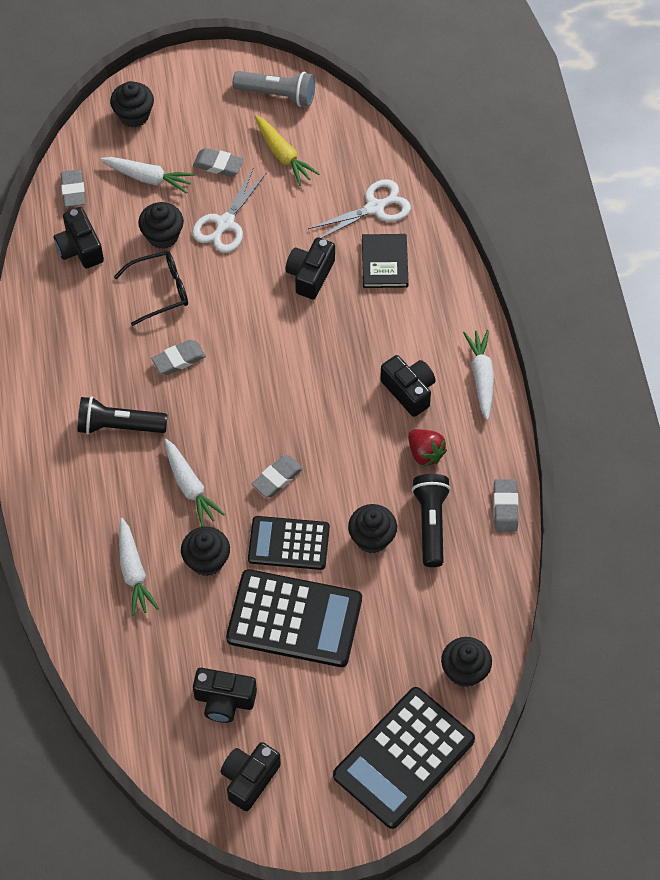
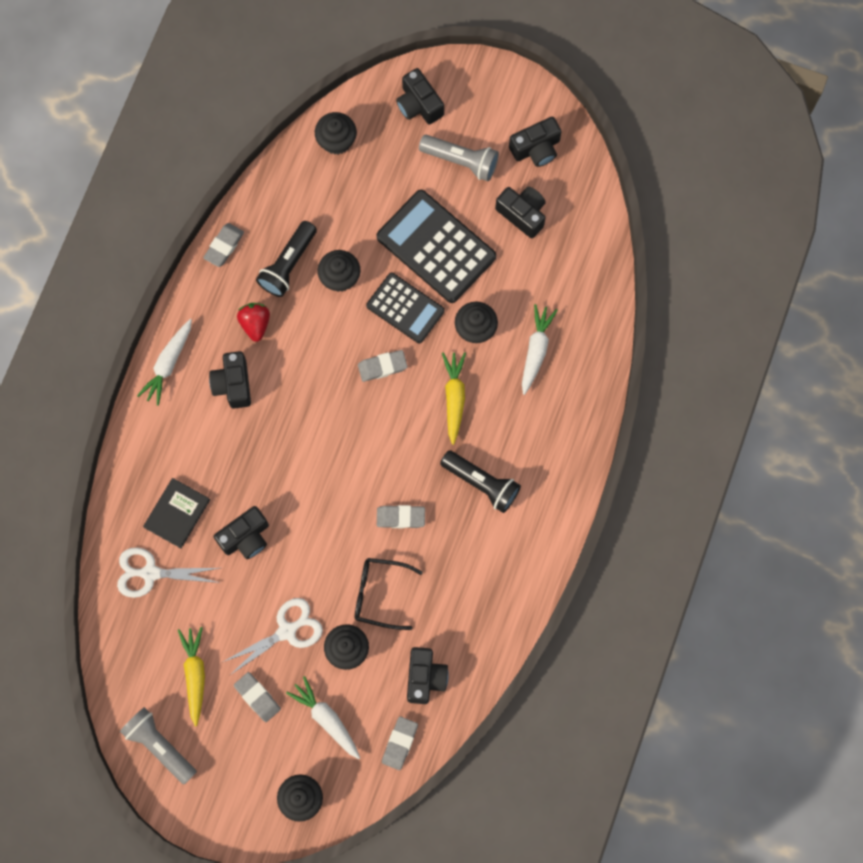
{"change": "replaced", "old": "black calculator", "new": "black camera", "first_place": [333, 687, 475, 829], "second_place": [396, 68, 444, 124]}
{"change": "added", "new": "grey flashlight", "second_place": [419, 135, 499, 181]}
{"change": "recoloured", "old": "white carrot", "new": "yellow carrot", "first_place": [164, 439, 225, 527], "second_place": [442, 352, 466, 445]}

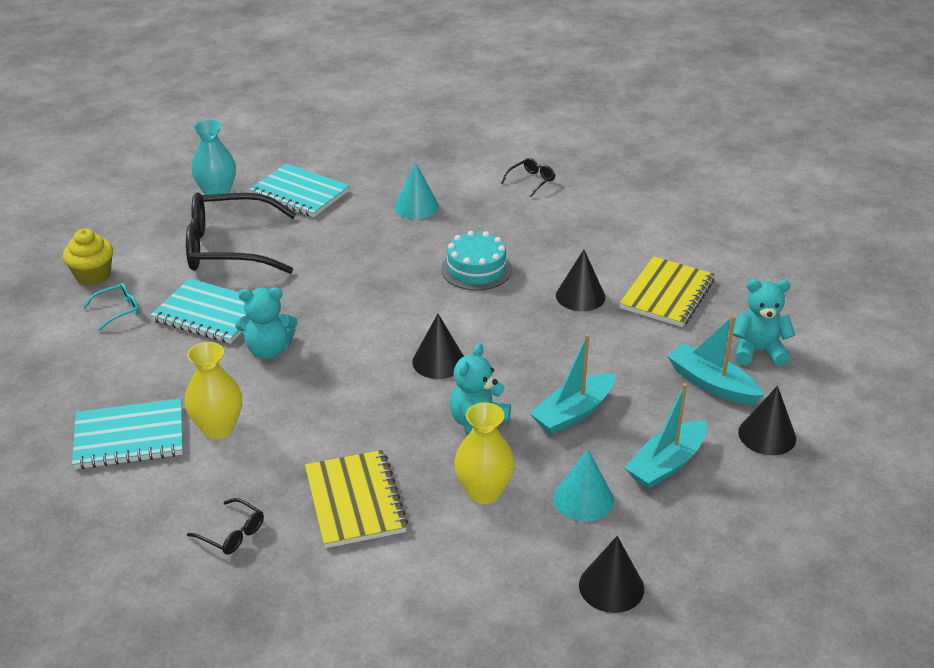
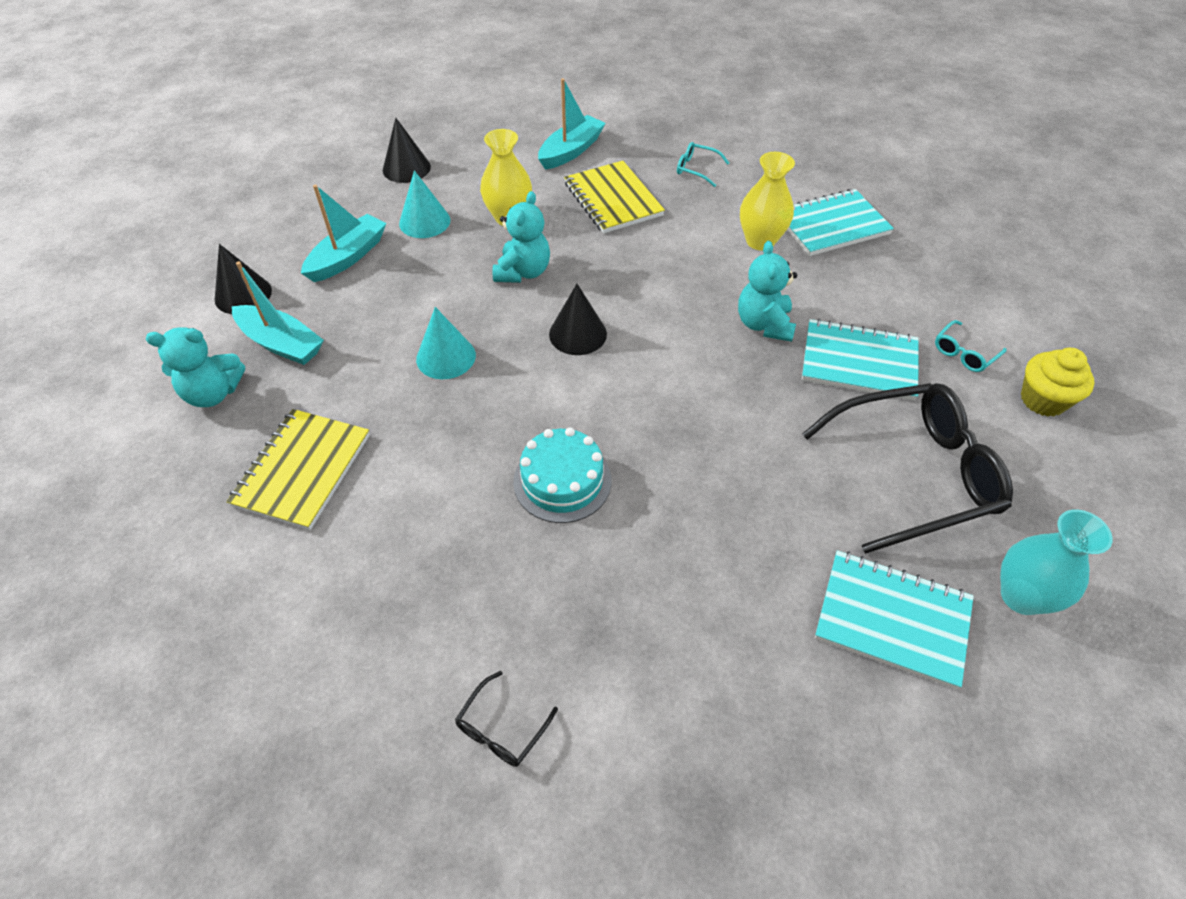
{"change": "moved", "old": "turquoise cone", "first_place": [394, 162, 439, 219], "second_place": [416, 307, 476, 379]}
{"change": "moved", "old": "turquoise boat", "first_place": [529, 334, 615, 435], "second_place": [538, 78, 606, 170]}
{"change": "recoloured", "old": "black glasses", "new": "turquoise glasses", "first_place": [187, 498, 264, 554], "second_place": [677, 142, 729, 187]}
{"change": "turned", "old": "turquoise teddy bear", "first_place": [235, 287, 298, 359], "second_place": [738, 241, 797, 342], "degrees": -75}
{"change": "removed", "old": "black cone", "first_place": [556, 249, 605, 311]}

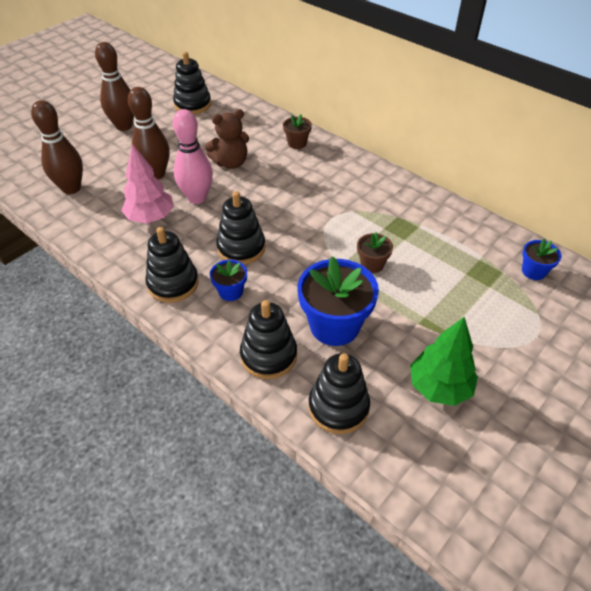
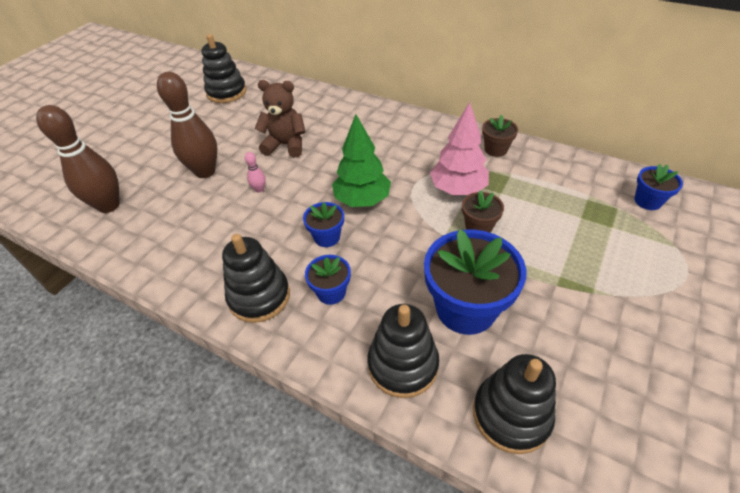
{"change": "resized", "old": "pink bowling pin", "first_place": [173, 109, 213, 204], "second_place": [245, 152, 266, 193], "factor": 0.41}
{"change": "turned", "old": "brown teddy bear", "first_place": [205, 109, 249, 169], "second_place": [255, 80, 306, 157], "degrees": -135}
{"change": "replaced", "old": "black stacking toy", "new": "blue flower pot", "first_place": [216, 191, 266, 265], "second_place": [303, 202, 344, 247]}
{"change": "moved", "old": "green tree", "first_place": [410, 317, 478, 406], "second_place": [332, 114, 391, 207]}
{"change": "moved", "old": "pink tree", "first_place": [121, 144, 174, 223], "second_place": [430, 102, 489, 195]}
{"change": "moved", "old": "brown flower pot", "first_place": [283, 114, 312, 149], "second_place": [482, 115, 518, 157]}
{"change": "removed", "old": "brown bowling pin", "first_place": [95, 42, 134, 131]}

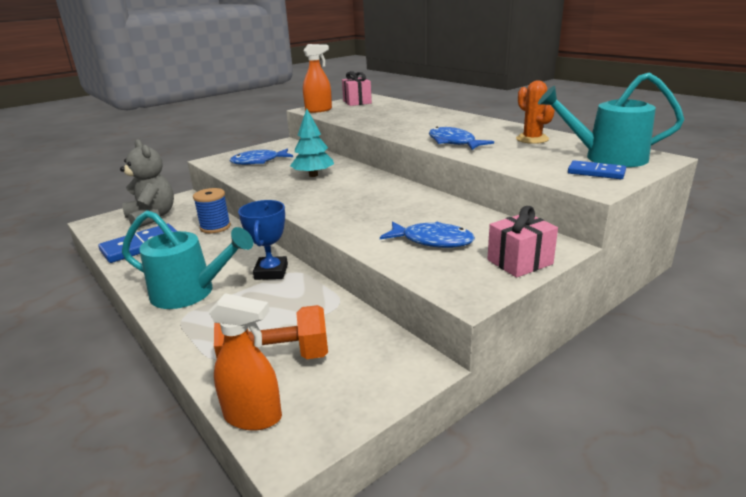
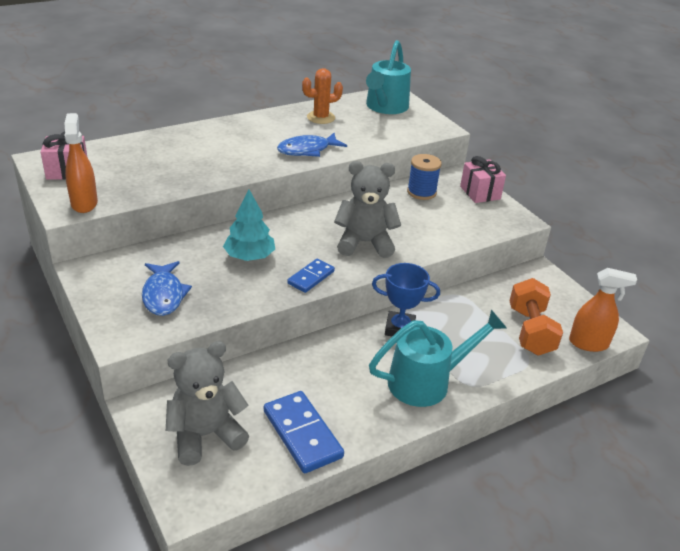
{"change": "moved", "old": "blue domino", "first_place": [568, 160, 626, 179], "second_place": [287, 259, 335, 293]}
{"change": "added", "new": "grey teddy bear", "second_place": [334, 161, 401, 258]}
{"change": "turned", "old": "turquoise watering can", "first_place": [122, 210, 253, 309], "second_place": [369, 310, 507, 407], "degrees": 45}
{"change": "moved", "old": "blue spool", "first_place": [193, 188, 231, 233], "second_place": [407, 154, 442, 200]}
{"change": "turned", "old": "orange spray bottle", "first_place": [208, 293, 282, 430], "second_place": [569, 268, 637, 352], "degrees": 75}
{"change": "removed", "old": "blue fish", "first_place": [380, 221, 475, 248]}

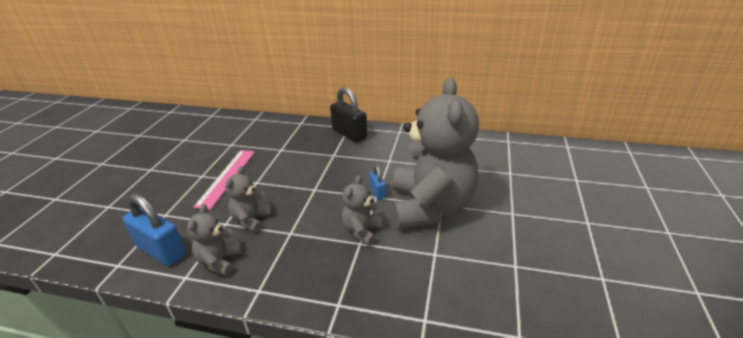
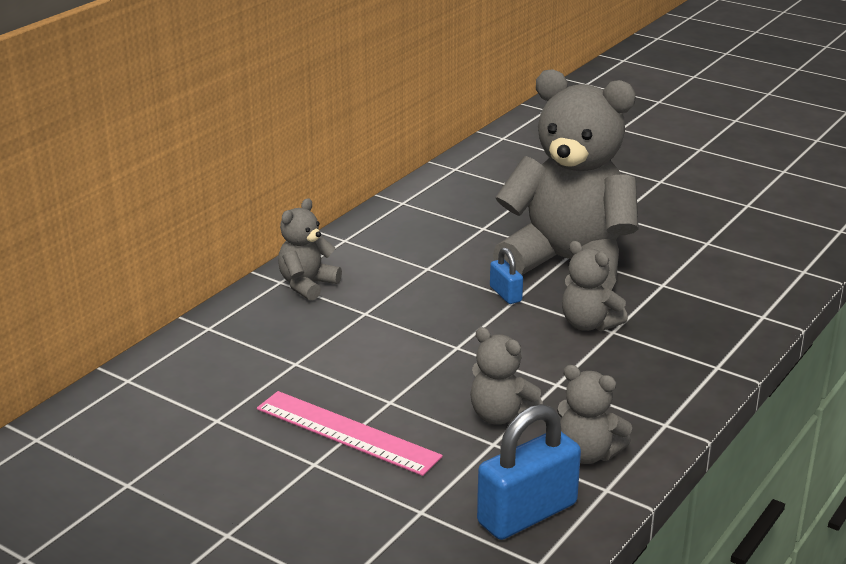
{"change": "replaced", "old": "black padlock", "new": "grey teddy bear", "first_place": [330, 87, 367, 143], "second_place": [278, 198, 342, 301]}
{"change": "turned", "old": "blue padlock", "first_place": [369, 165, 386, 199], "second_place": [490, 247, 523, 304], "degrees": 60}

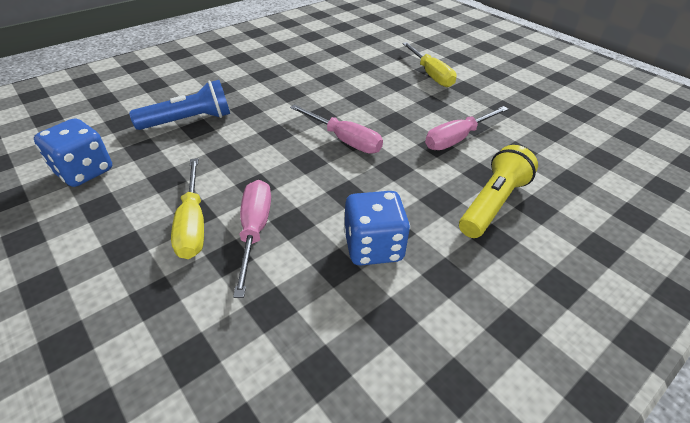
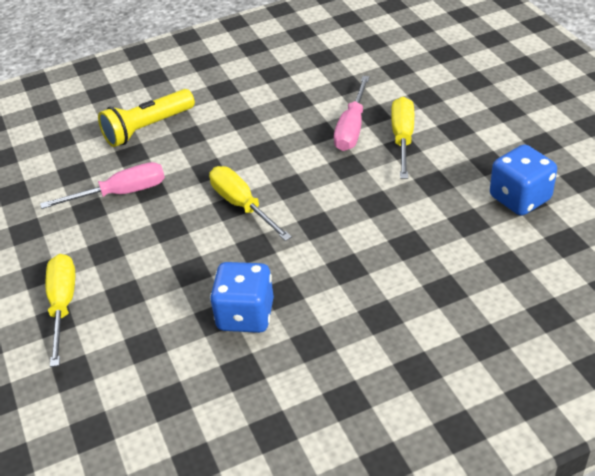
{"change": "recoloured", "old": "pink screwdriver", "new": "yellow screwdriver", "first_place": [290, 104, 383, 153], "second_place": [209, 166, 292, 241]}
{"change": "moved", "old": "blue dice", "first_place": [344, 191, 410, 266], "second_place": [210, 262, 274, 333]}
{"change": "removed", "old": "blue flashlight", "first_place": [129, 80, 230, 130]}

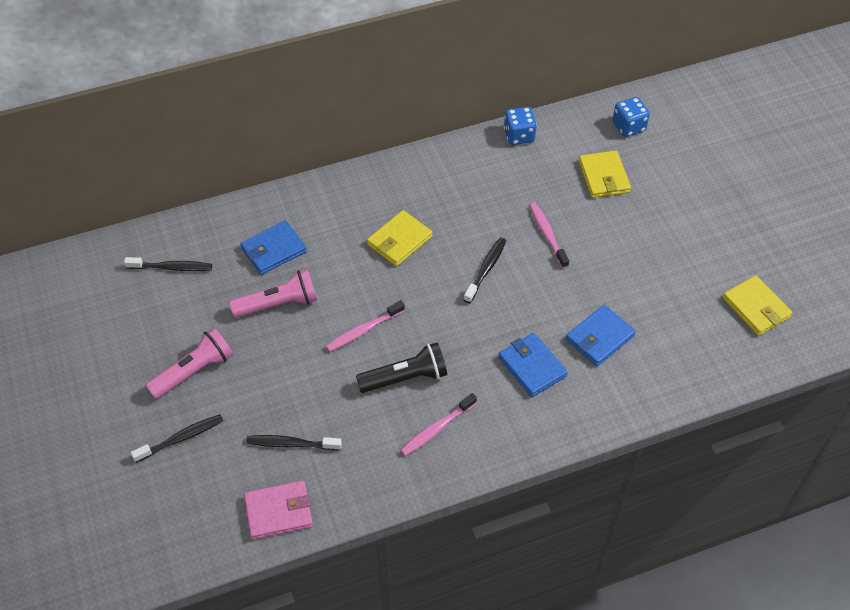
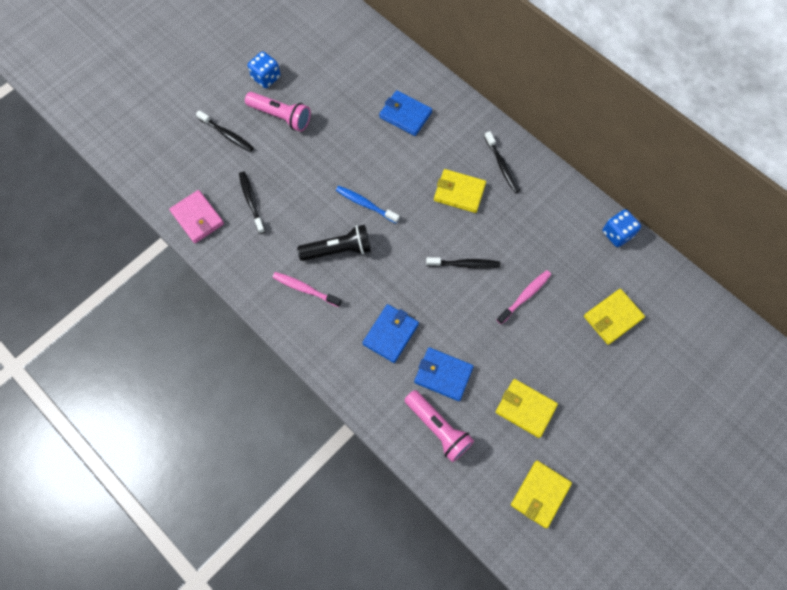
{"change": "moved", "old": "blue dice", "first_place": [613, 97, 650, 137], "second_place": [248, 51, 281, 88]}
{"change": "turned", "old": "black flashlight", "first_place": [356, 342, 447, 393], "second_place": [297, 225, 371, 261], "degrees": -60}
{"change": "recoloured", "old": "pink toothbrush", "new": "blue toothbrush", "first_place": [326, 300, 405, 352], "second_place": [336, 186, 400, 224]}
{"change": "moved", "old": "pink flashlight", "first_place": [229, 269, 317, 318], "second_place": [405, 390, 474, 462]}
{"change": "moved", "old": "black toothbrush", "first_place": [124, 257, 212, 271], "second_place": [484, 131, 521, 193]}
{"change": "added", "new": "yellow wallet", "second_place": [496, 379, 558, 438]}

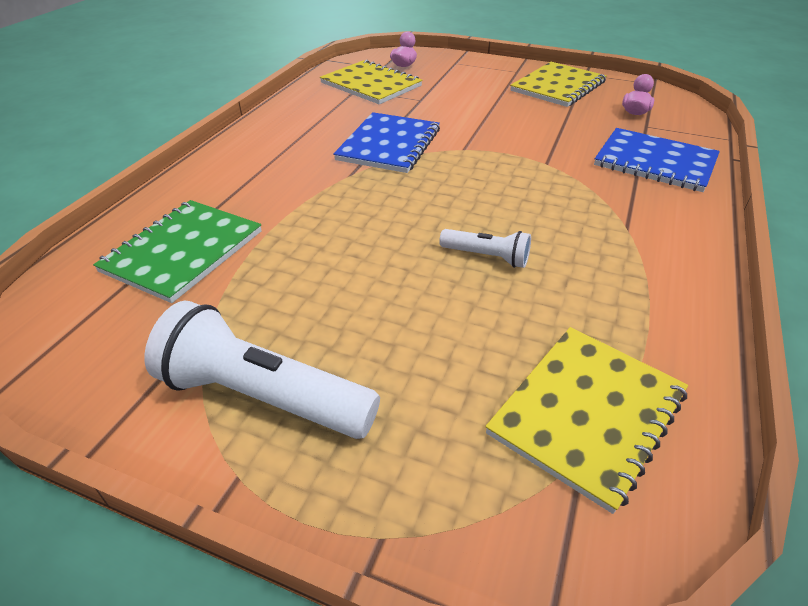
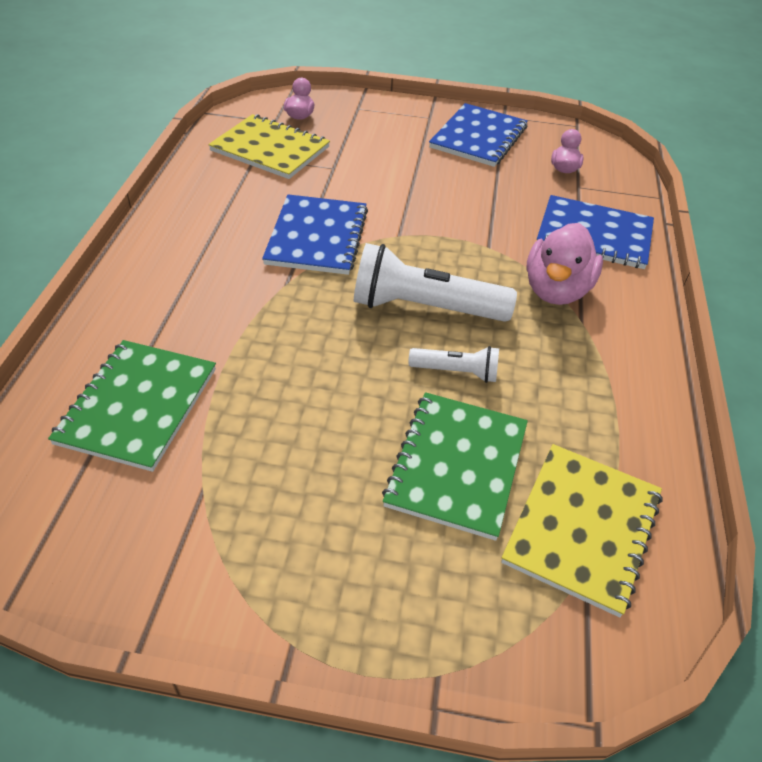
{"change": "moved", "old": "white flashlight", "first_place": [144, 301, 380, 439], "second_place": [354, 243, 517, 322]}
{"change": "added", "new": "green notebook", "second_place": [382, 392, 528, 541]}
{"change": "recoloured", "old": "yellow notebook", "new": "blue notebook", "first_place": [510, 62, 607, 107], "second_place": [429, 103, 528, 167]}
{"change": "added", "new": "pink duck", "second_place": [527, 223, 603, 305]}

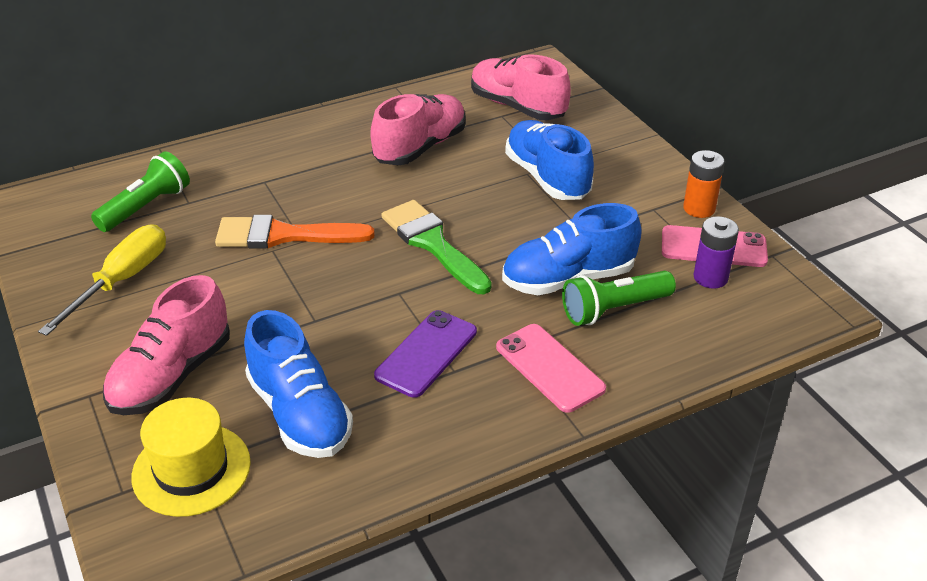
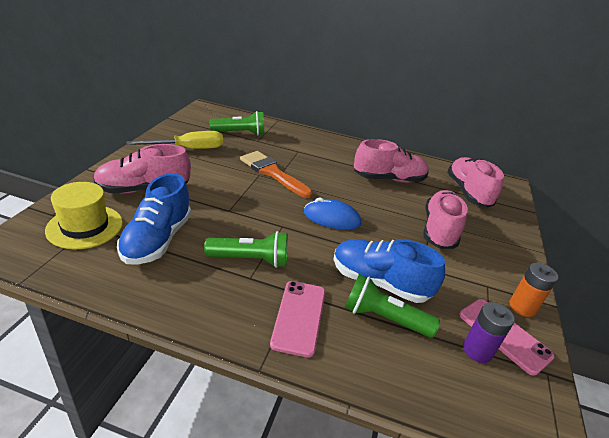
{"change": "replaced", "old": "purple phone", "new": "green flashlight", "first_place": [374, 310, 477, 398], "second_place": [204, 231, 288, 268]}
{"change": "replaced", "old": "green brush", "new": "blue mouse", "first_place": [381, 200, 492, 294], "second_place": [304, 198, 361, 230]}
{"change": "recoloured", "old": "blue shoe", "new": "pink shoe", "first_place": [505, 120, 594, 200], "second_place": [423, 190, 468, 249]}

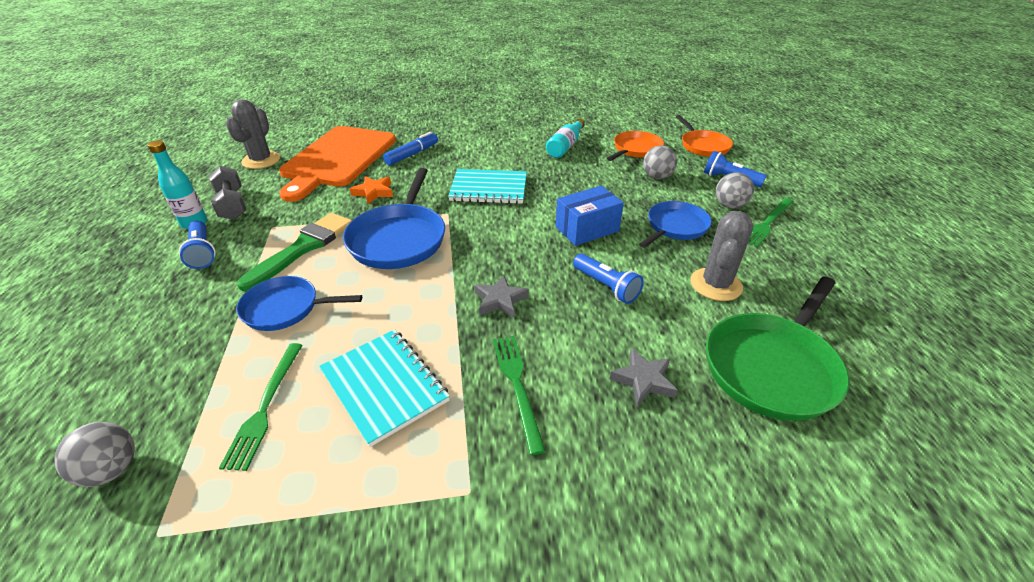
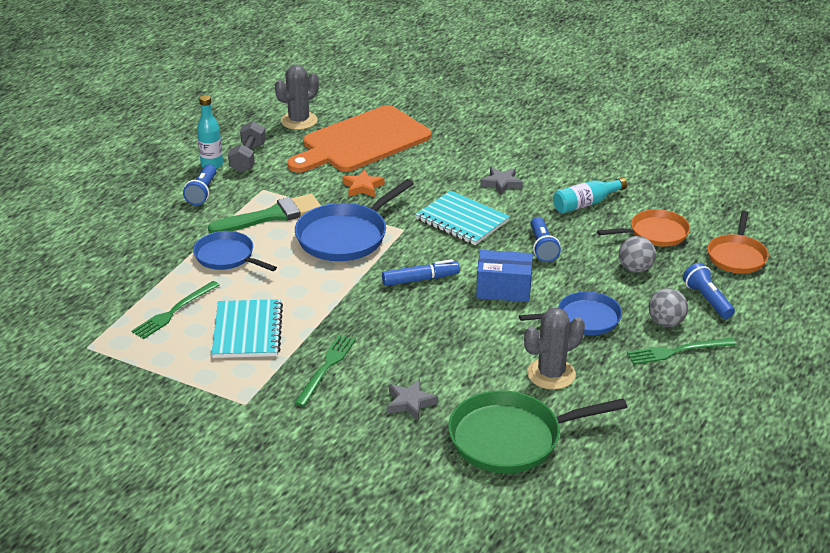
{"change": "moved", "old": "blue marker", "first_place": [383, 132, 438, 165], "second_place": [382, 259, 460, 286]}
{"change": "moved", "old": "grey star", "first_place": [474, 275, 529, 318], "second_place": [481, 167, 523, 195]}
{"change": "moved", "old": "blue flashlight", "first_place": [573, 254, 644, 304], "second_place": [531, 217, 561, 262]}
{"change": "removed", "old": "grey ball", "first_place": [54, 422, 135, 487]}

